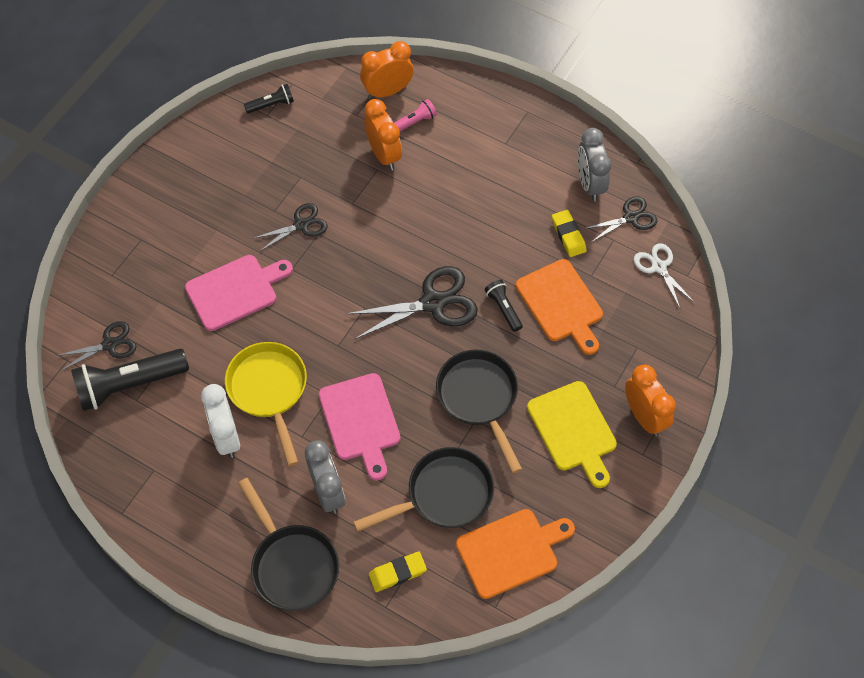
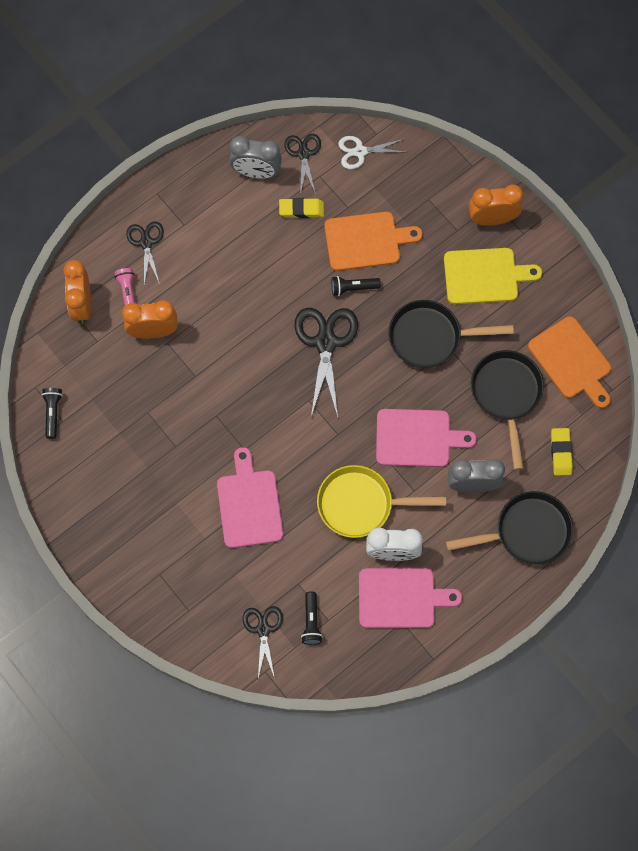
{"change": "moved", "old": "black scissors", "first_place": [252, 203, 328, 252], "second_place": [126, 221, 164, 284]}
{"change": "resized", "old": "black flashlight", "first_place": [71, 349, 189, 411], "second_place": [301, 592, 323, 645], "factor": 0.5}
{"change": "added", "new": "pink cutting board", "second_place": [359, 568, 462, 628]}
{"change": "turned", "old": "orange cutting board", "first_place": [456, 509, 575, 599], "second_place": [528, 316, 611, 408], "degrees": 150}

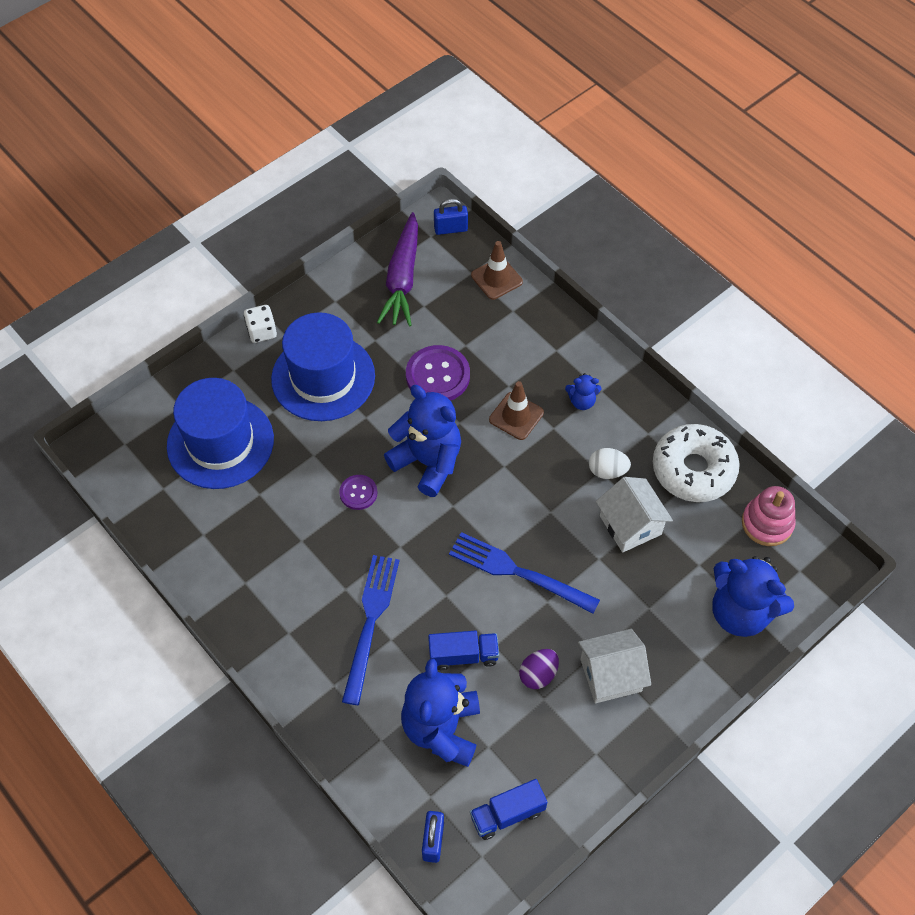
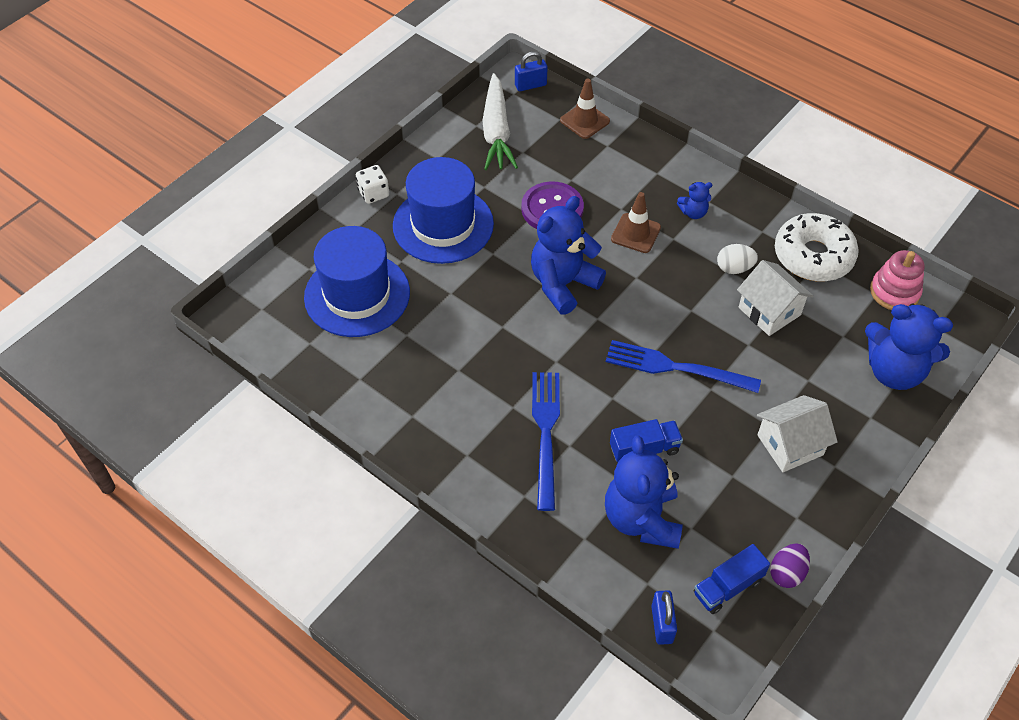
{"change": "recoloured", "old": "purple carrot", "new": "white carrot", "first_place": [377, 212, 418, 327], "second_place": [482, 73, 518, 170]}
{"change": "turned", "old": "blue teddy bear", "first_place": [384, 385, 461, 497], "second_place": [531, 196, 606, 315], "degrees": -75}
{"change": "moved", "old": "purple egg", "first_place": [519, 649, 559, 689], "second_place": [770, 543, 810, 588]}
{"change": "removed", "old": "purple button", "first_place": [339, 475, 377, 510]}

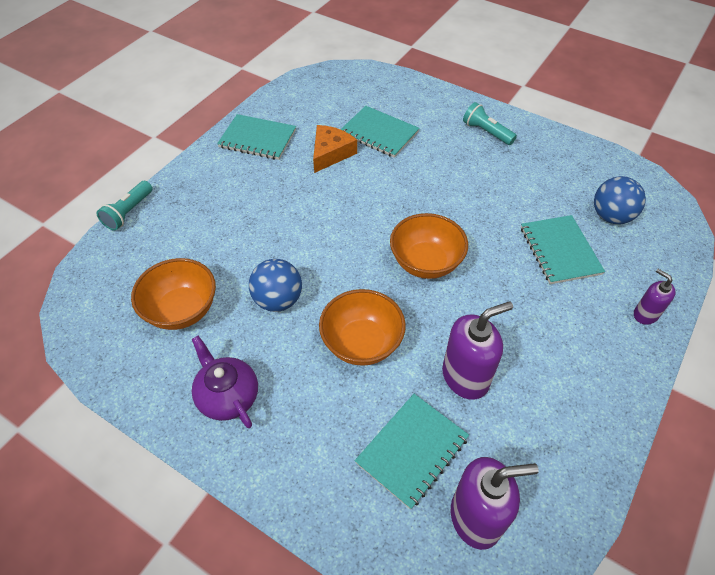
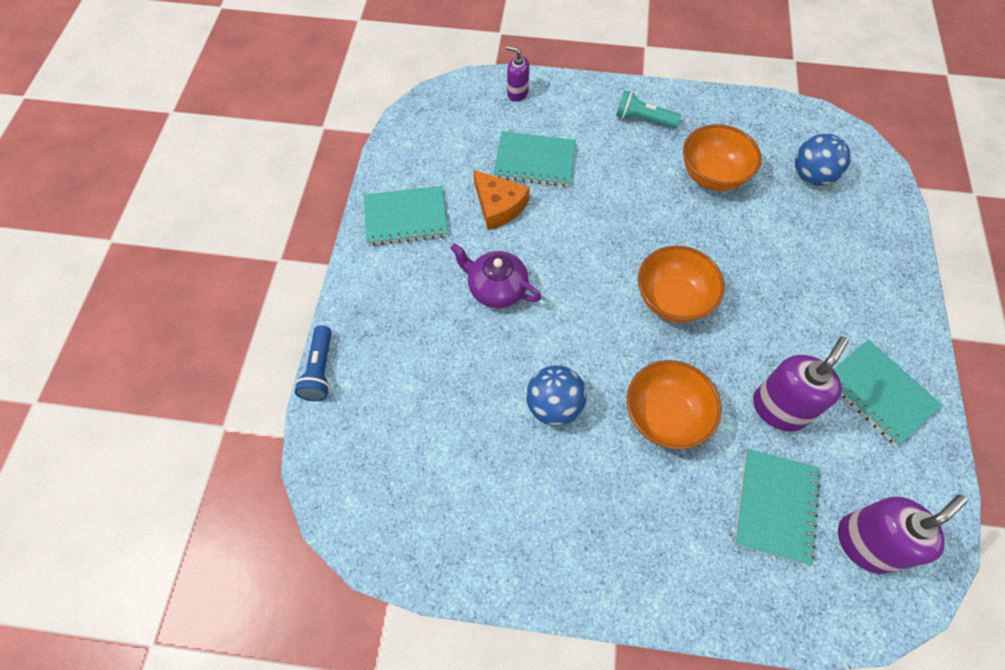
{"change": "recoloured", "old": "turquoise flashlight", "new": "blue flashlight", "first_place": [96, 181, 152, 231], "second_place": [295, 325, 332, 401]}
{"change": "moved", "old": "purple teapot", "first_place": [192, 336, 258, 428], "second_place": [450, 243, 541, 308]}
{"change": "turned", "old": "orange cheese", "first_place": [313, 125, 357, 173], "second_place": [473, 170, 530, 230], "degrees": 135}
{"change": "moved", "old": "purple soap dispenser", "first_place": [634, 269, 676, 325], "second_place": [506, 46, 529, 102]}
{"change": "moved", "old": "orange bowl", "first_place": [131, 258, 216, 330], "second_place": [683, 124, 762, 191]}
{"change": "moved", "old": "turquoise notebook", "first_place": [521, 215, 605, 284], "second_place": [834, 339, 942, 446]}

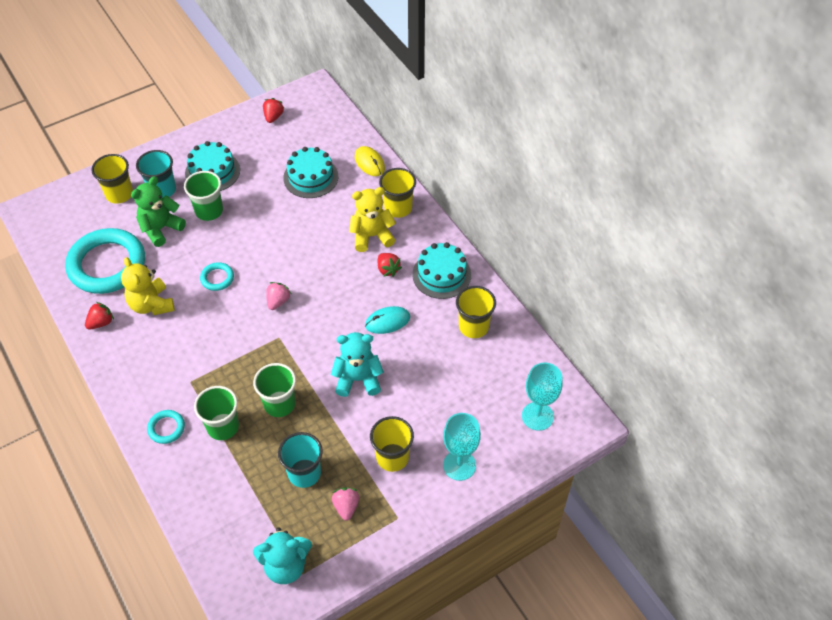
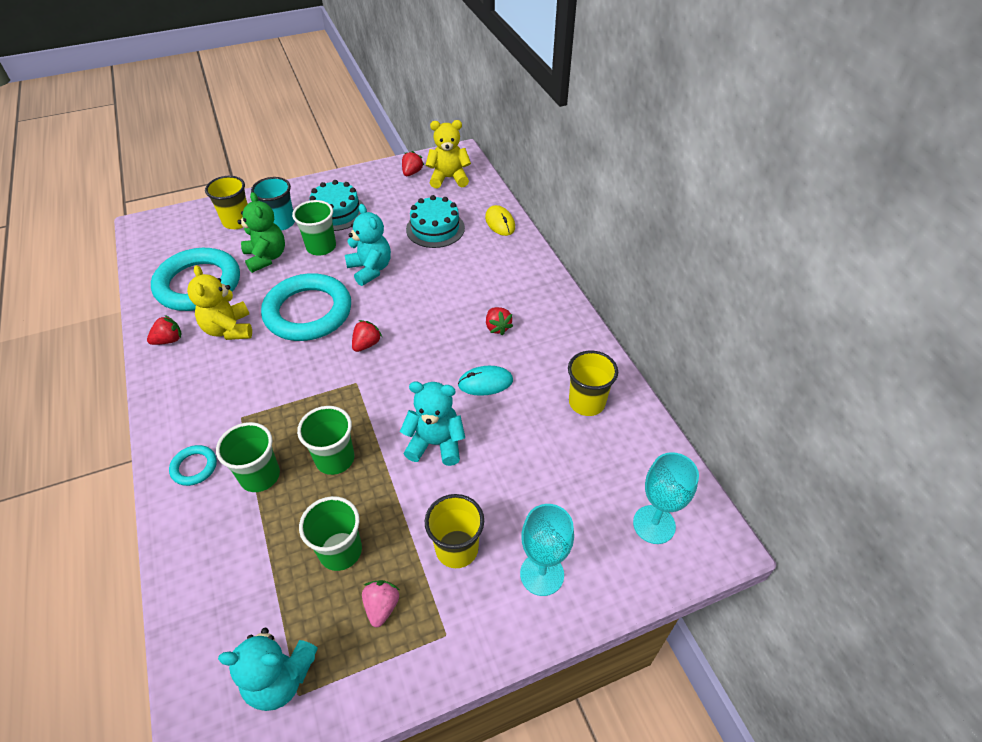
{"change": "turned", "old": "green teddy bear", "first_place": [131, 176, 186, 247], "second_place": [237, 192, 285, 273], "degrees": 105}
{"change": "resized", "old": "turquoise ring", "first_place": [200, 262, 234, 291], "second_place": [261, 273, 351, 341], "factor": 2.34}
{"change": "recoloured", "old": "turquoise cup", "new": "green cup", "first_place": [278, 432, 323, 488], "second_place": [299, 496, 362, 571]}
{"change": "added", "new": "turquoise teddy bear", "second_place": [345, 204, 391, 286]}
{"change": "recoloured", "old": "pink strawberry", "new": "red strawberry", "first_place": [266, 282, 291, 310], "second_place": [352, 320, 382, 352]}
{"change": "moved", "old": "yellow teddy bear", "first_place": [349, 187, 396, 252], "second_place": [426, 120, 471, 189]}
{"change": "removed", "old": "yellow cup", "first_place": [379, 168, 416, 218]}
{"change": "removed", "old": "turquoise cake", "first_place": [412, 242, 471, 299]}

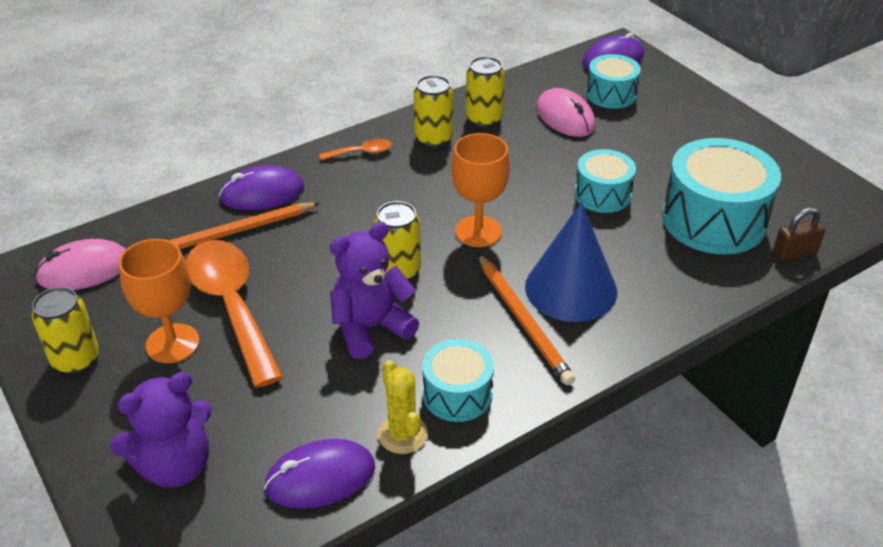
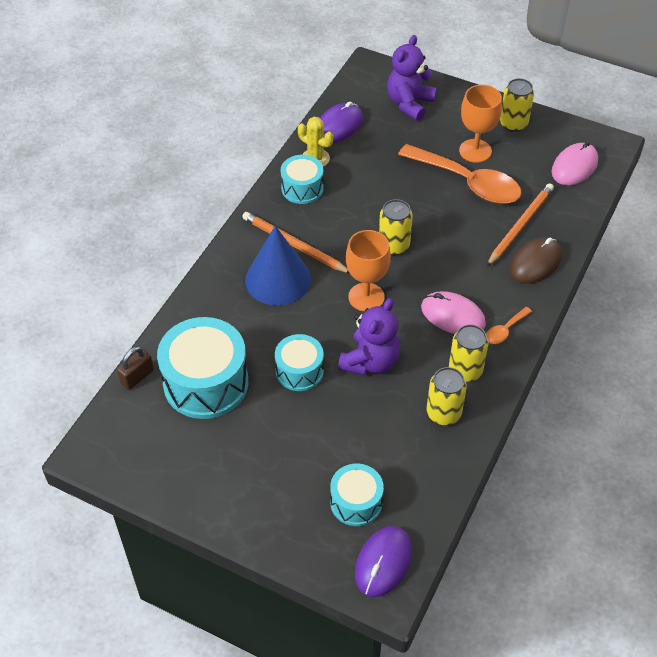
{"change": "moved", "old": "purple teddy bear", "first_place": [330, 222, 419, 359], "second_place": [338, 298, 400, 375]}
{"change": "moved", "old": "pink mouse", "first_place": [536, 88, 596, 137], "second_place": [421, 291, 486, 334]}
{"change": "recoloured", "old": "purple mouse", "new": "brown mouse", "first_place": [219, 165, 304, 210], "second_place": [510, 237, 562, 284]}

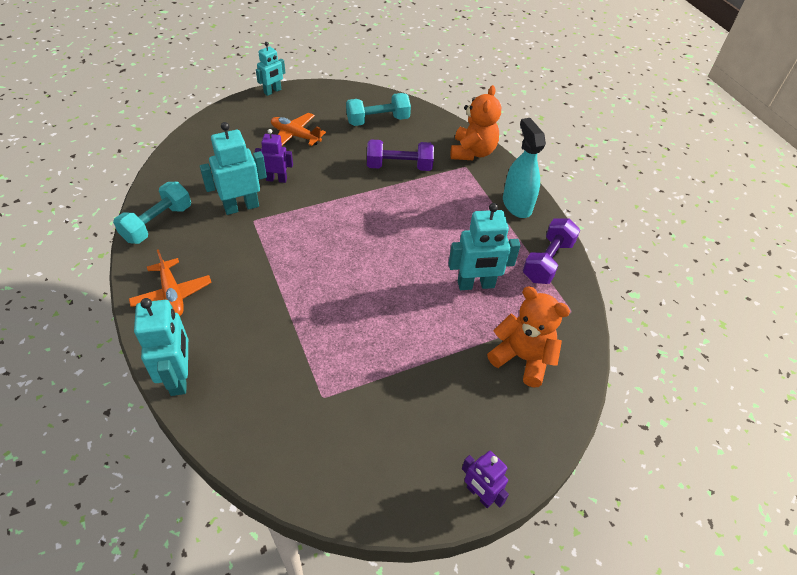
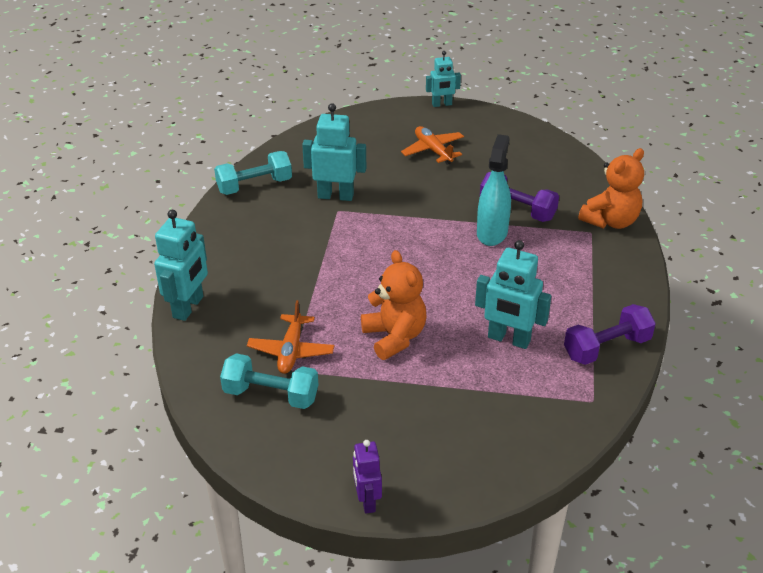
{"change": "moved", "old": "turquoise dumbbell", "first_place": [346, 93, 411, 126], "second_place": [220, 353, 318, 409]}
{"change": "moved", "old": "orange plane", "first_place": [129, 249, 212, 316], "second_place": [247, 300, 334, 374]}
{"change": "moved", "old": "orange teddy bear", "first_place": [487, 286, 570, 387], "second_place": [361, 250, 426, 360]}
{"change": "moved", "old": "turquoise spray bottle", "first_place": [503, 118, 546, 218], "second_place": [477, 134, 511, 246]}
{"change": "removed", "old": "purple robot", "first_place": [255, 129, 293, 183]}

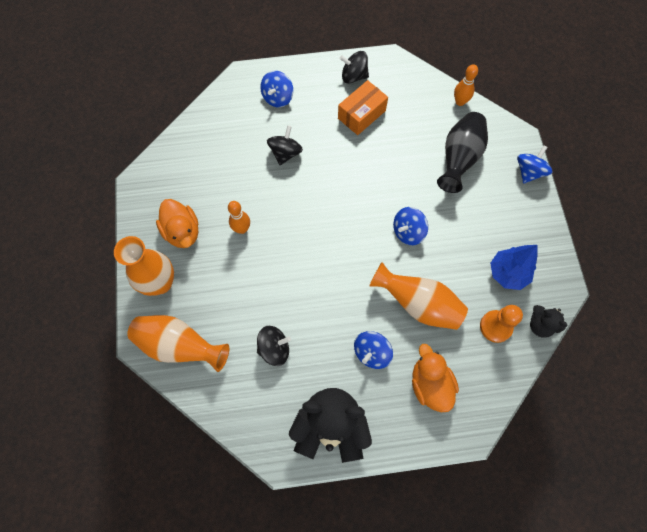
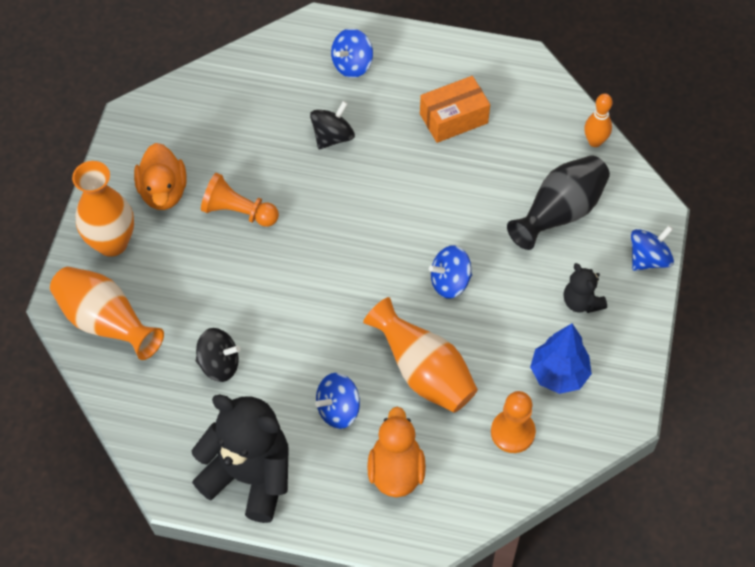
{"change": "replaced", "old": "orange bowling pin", "new": "orange pawn", "first_place": [228, 201, 250, 234], "second_place": [201, 173, 279, 227]}
{"change": "moved", "old": "black teddy bear", "first_place": [530, 305, 568, 338], "second_place": [564, 263, 607, 313]}
{"change": "removed", "old": "black spinning top", "first_place": [340, 51, 369, 84]}

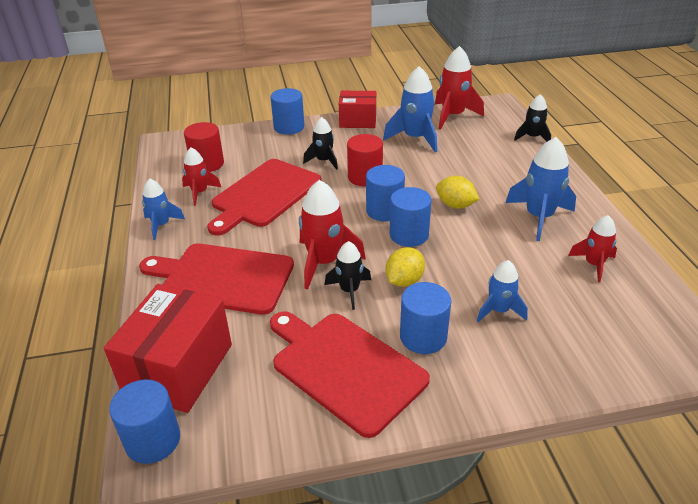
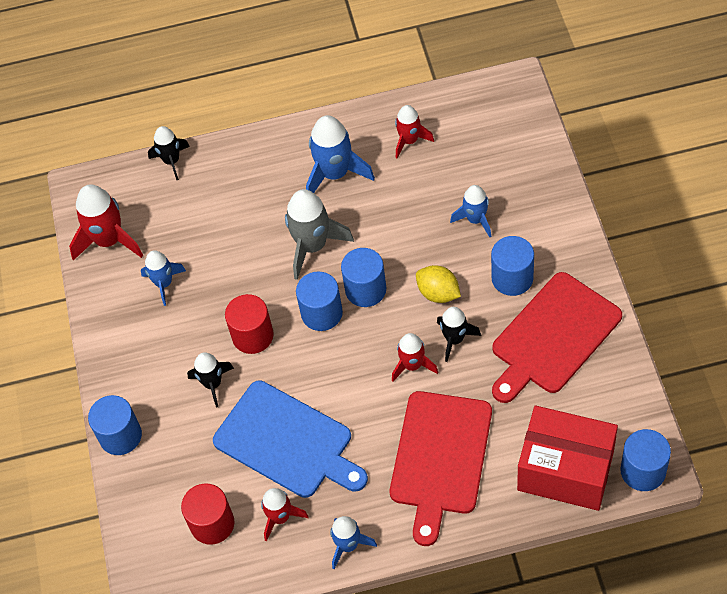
{"change": "resized", "old": "blue rocket", "first_place": [383, 66, 437, 152], "second_place": [141, 250, 186, 306], "factor": 0.61}
{"change": "recoloured", "old": "red cutting board", "new": "blue cutting board", "first_place": [207, 159, 321, 235], "second_place": [213, 380, 368, 498]}
{"change": "replaced", "old": "yellow lemon", "new": "grey rocket", "first_place": [436, 176, 480, 209], "second_place": [285, 189, 354, 280]}
{"change": "resized", "old": "red rocket", "first_place": [299, 180, 366, 290], "second_place": [392, 333, 438, 382], "factor": 0.61}
{"change": "removed", "old": "red box", "first_place": [339, 91, 376, 128]}

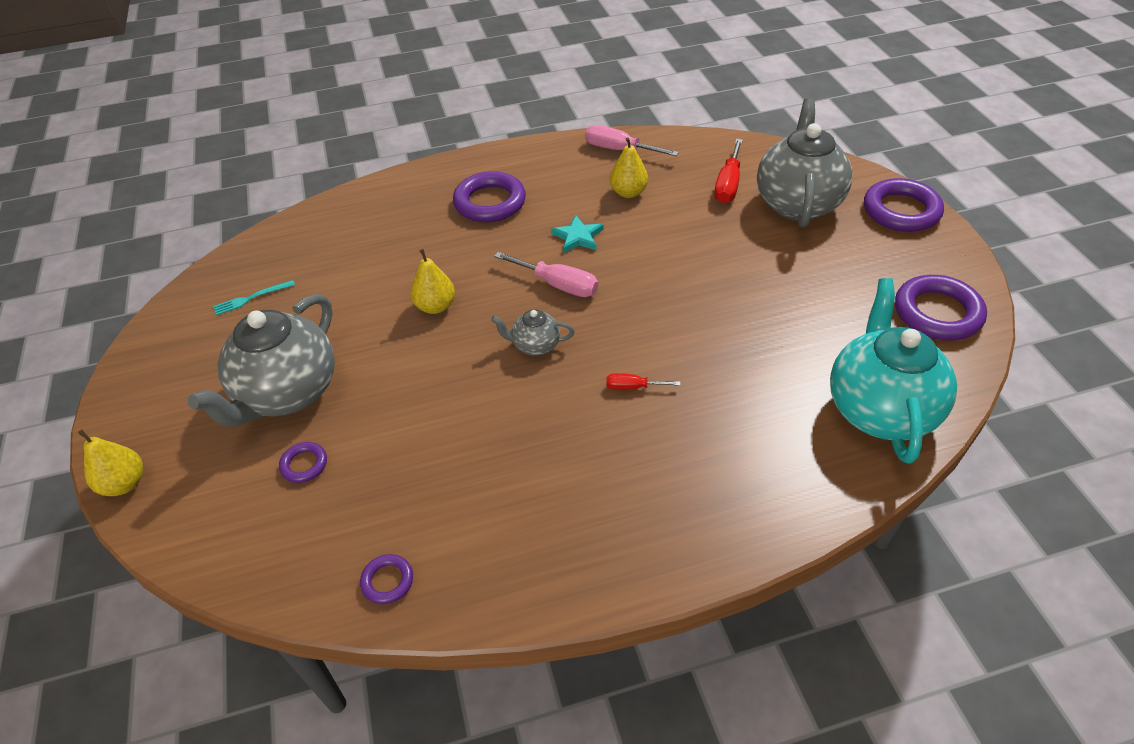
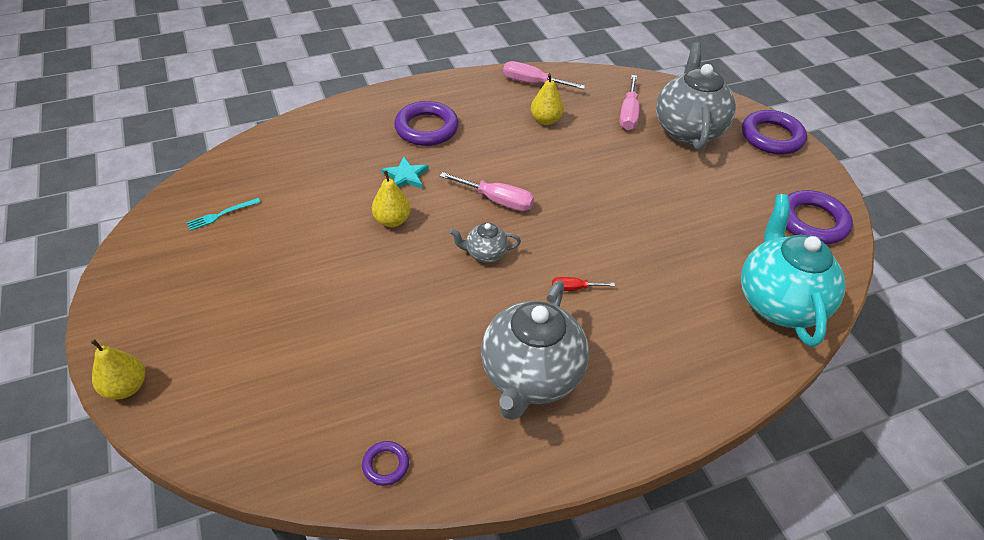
{"change": "moved", "old": "turquoise star", "first_place": [551, 215, 603, 253], "second_place": [381, 156, 429, 189]}
{"change": "moved", "old": "grey teapot", "first_place": [187, 294, 335, 427], "second_place": [481, 281, 589, 420]}
{"change": "recoloured", "old": "red screwdriver", "new": "pink screwdriver", "first_place": [714, 139, 743, 203], "second_place": [619, 75, 640, 130]}
{"change": "removed", "old": "purple ring", "first_place": [279, 442, 327, 483]}

